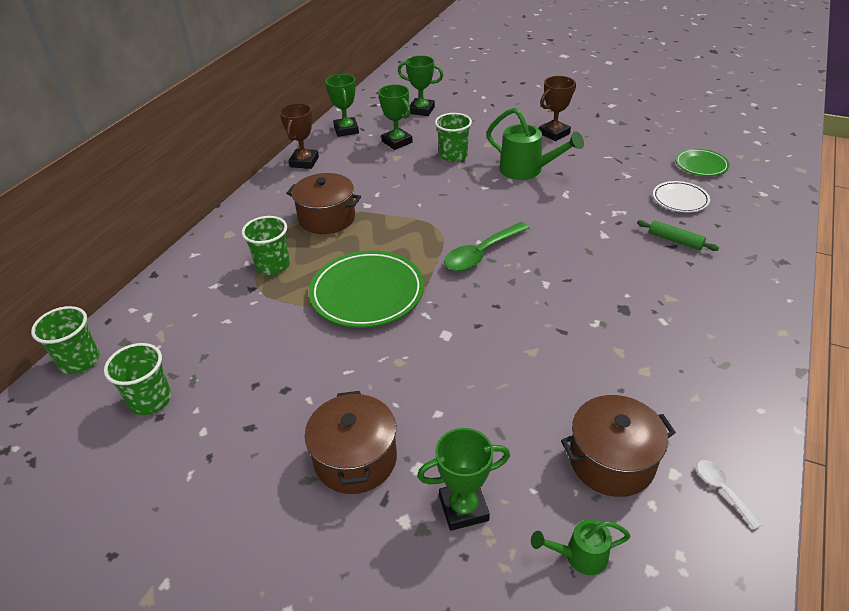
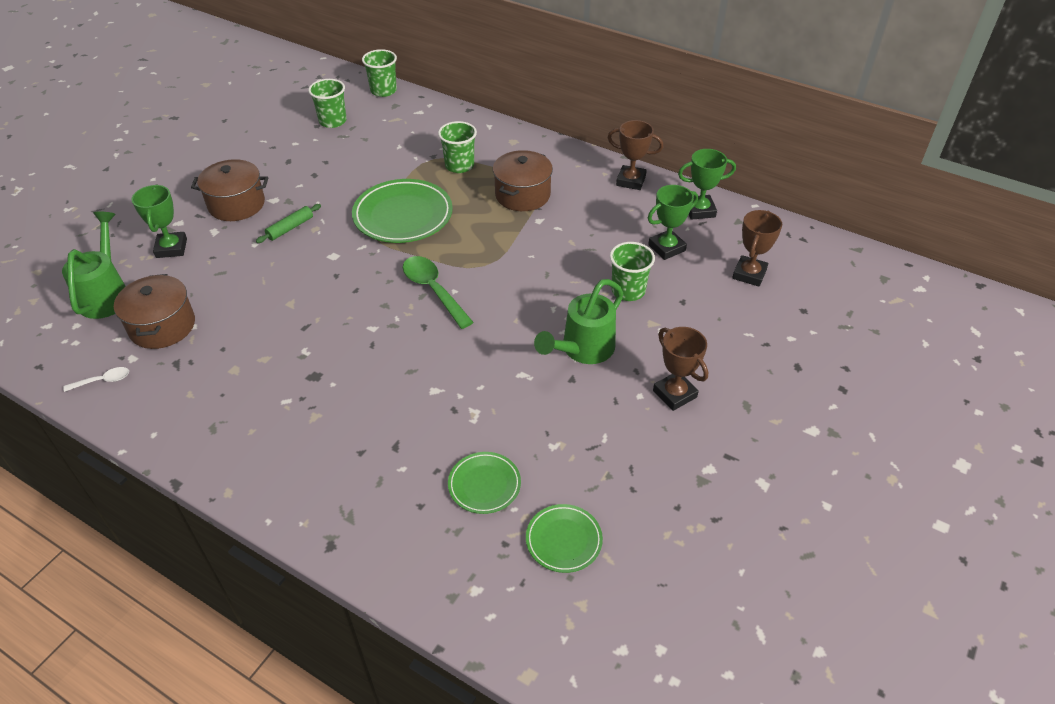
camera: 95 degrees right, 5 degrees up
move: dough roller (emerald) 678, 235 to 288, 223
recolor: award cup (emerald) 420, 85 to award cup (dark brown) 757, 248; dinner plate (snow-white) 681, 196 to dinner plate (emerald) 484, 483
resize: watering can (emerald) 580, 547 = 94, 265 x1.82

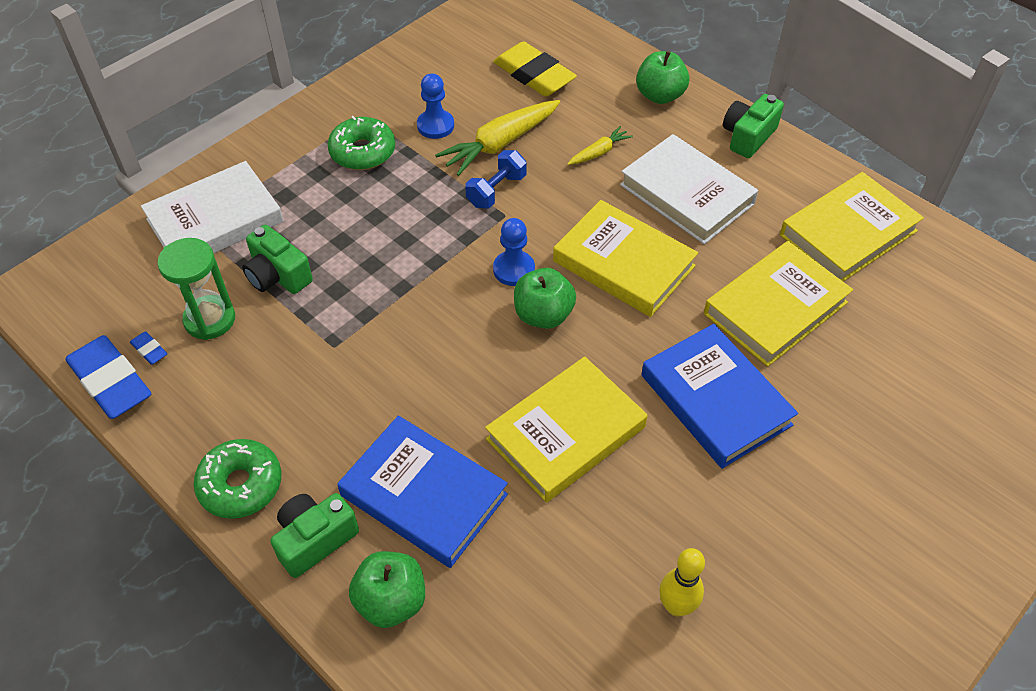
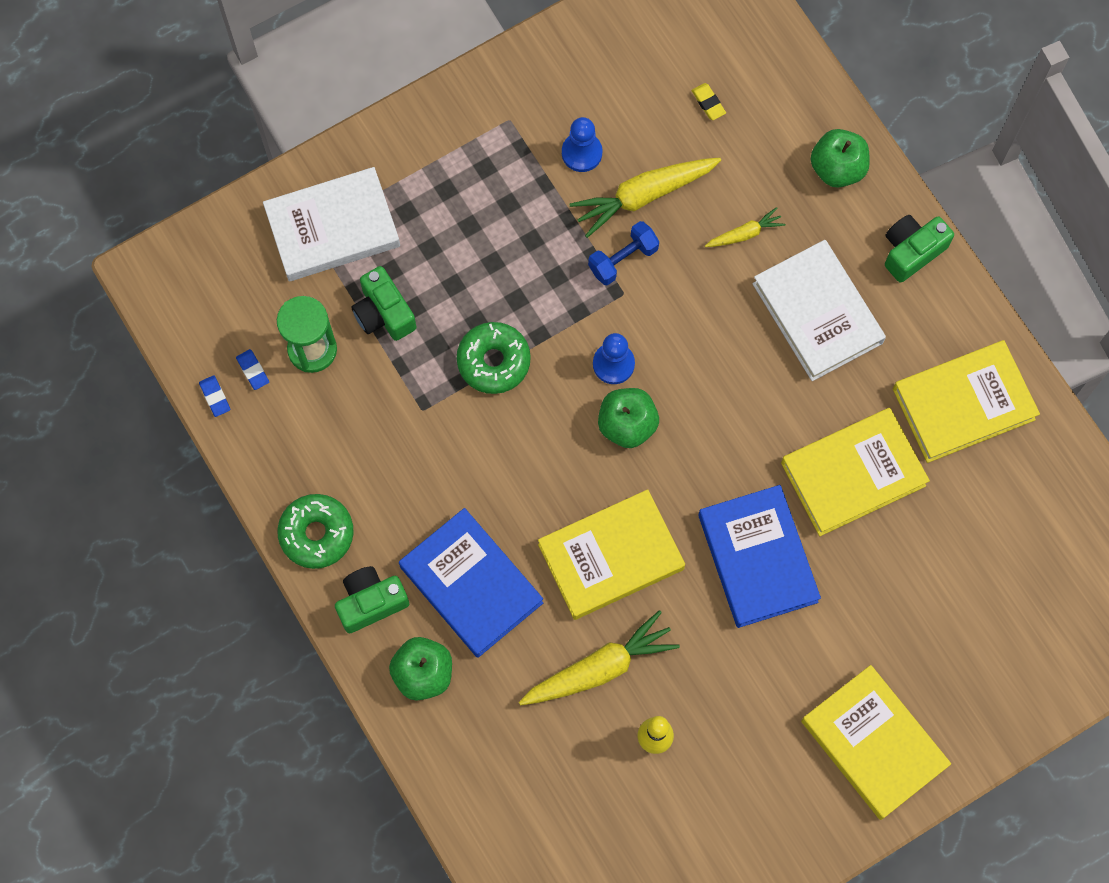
camera: 15 degrees right, 20 degrees up
insert: toy carrot (bright yellow) 599, 657
move: donut (emerald) 361, 143 to 494, 358; hardcover (bright yellow) 625, 258 to 876, 742
resize: pencil eraser (bright yellow) 535, 69 = 708, 101 x0.42; pencil eraser (royal blue) 108, 377 = 214, 396 x0.42

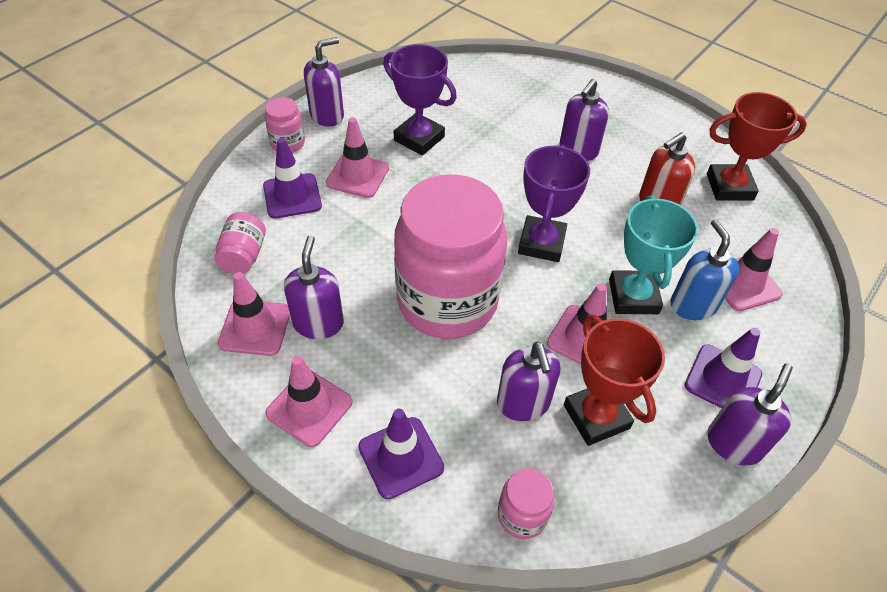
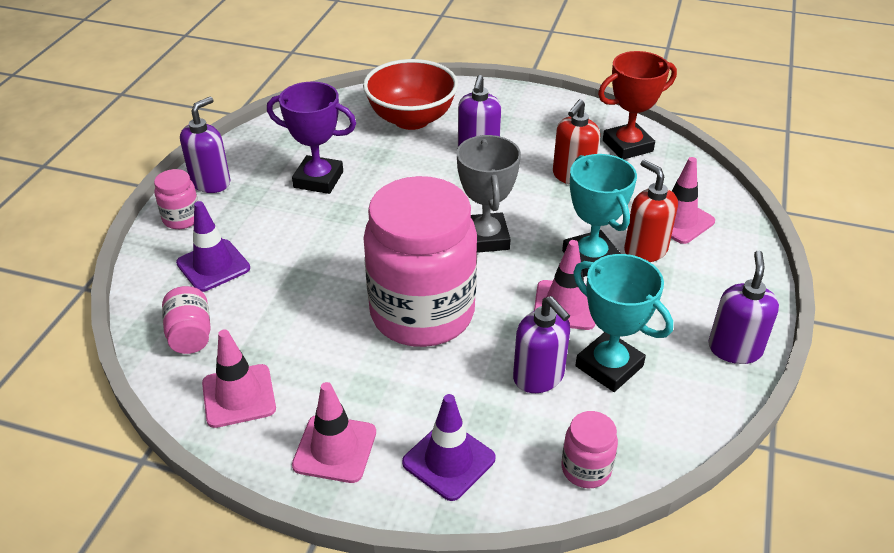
camera: 20 degrees left, 10 degrees down
delete: safety cone (rosy) 357, 157; soap pump (royal purple) 314, 287; safety cone (royal purple) 723, 368
insert: bowl (red) 410, 94
recolor: award cup (royal purple) 554, 203 to award cup (gray) 489, 194; soap pump (royal blue) 704, 269 to soap pump (red) 651, 211; award cup (red) 614, 380 to award cup (turquoise) 623, 323

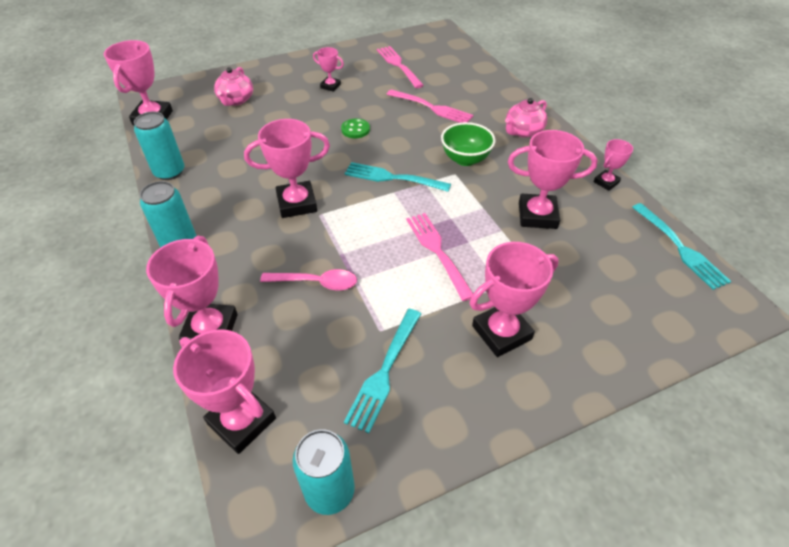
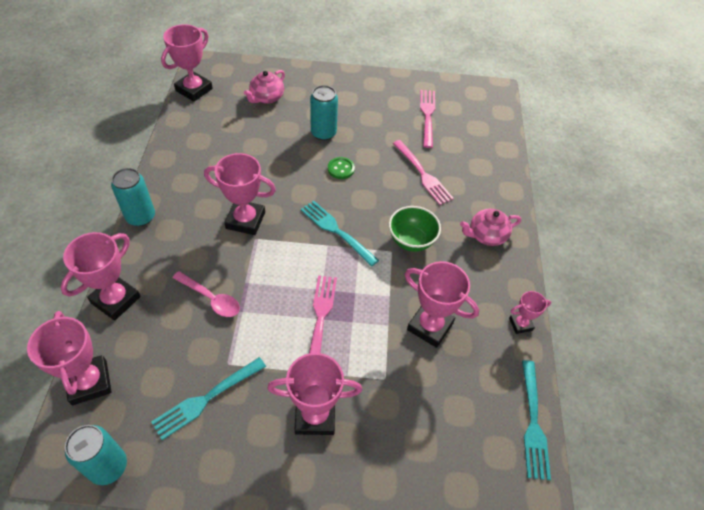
camera: 25 degrees right, 5 degrees up
delete: award cup (rosy) 328, 69
move: soda can (turquoise) 159, 145 to 324, 112

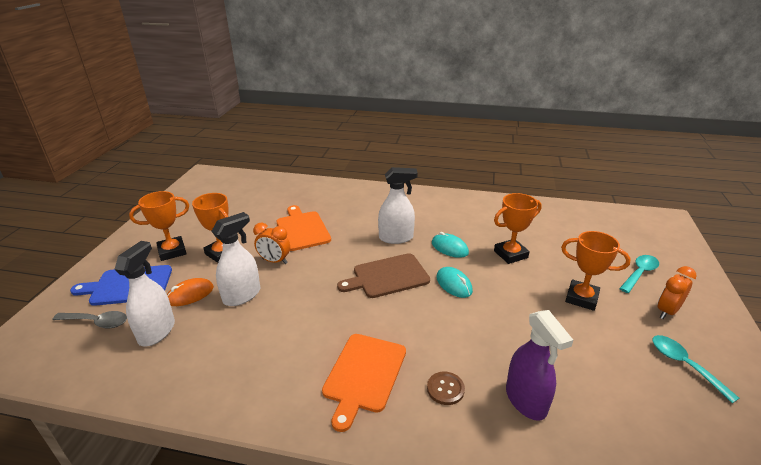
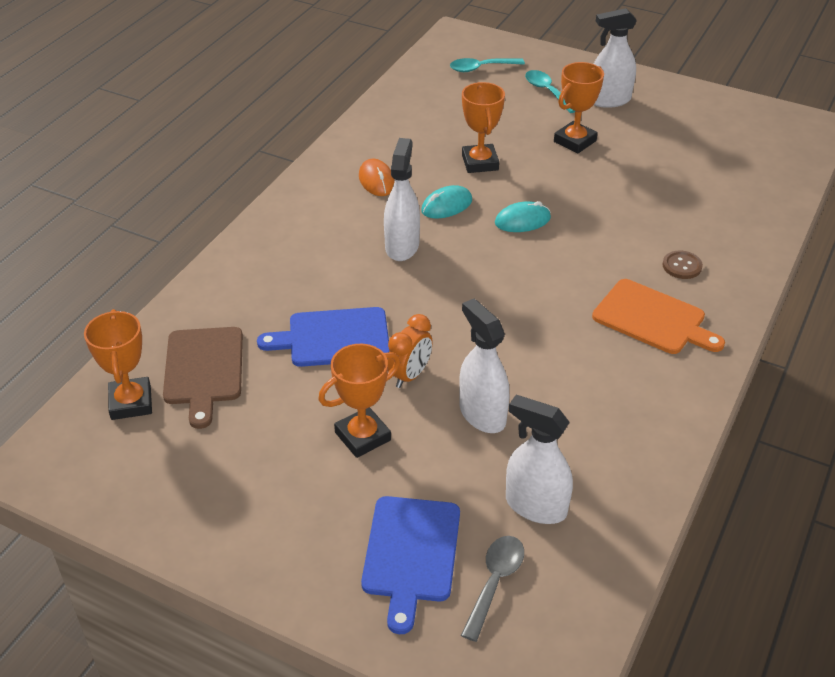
camera: 75 degrees left, 10 degrees up
delete: spray cleaner (royal purple) 539, 365
move: award cup (orange-coloured) 159, 226 to 118, 364; cutting board (dark brown) 383, 275 to 203, 378; computer mouse (orange-coloured) 190, 292 to 377, 177; spoon (turquoise) 695, 369 to 487, 65
replace: alarm clock (orange-coloured) 677, 292 to spray cleaner (snow-white) 615, 58
recolor: cutting board (orange-coloured) 304, 228 to cutting board (royal blue) 323, 337

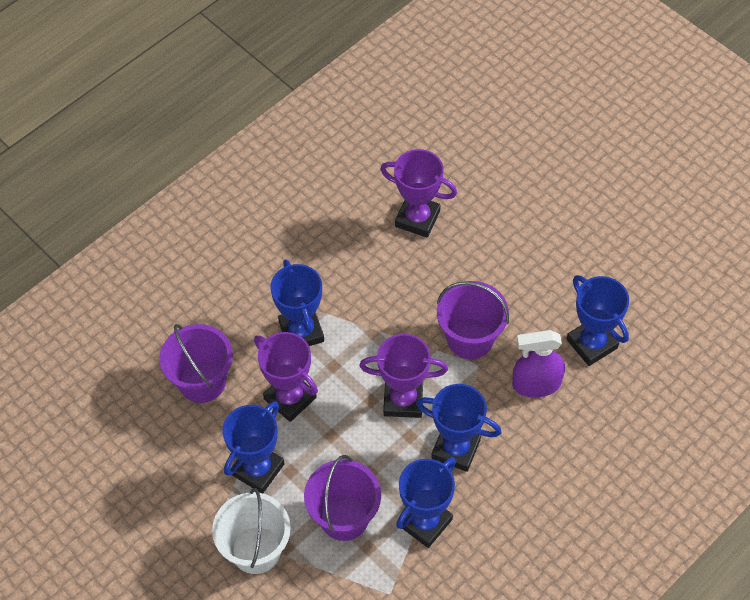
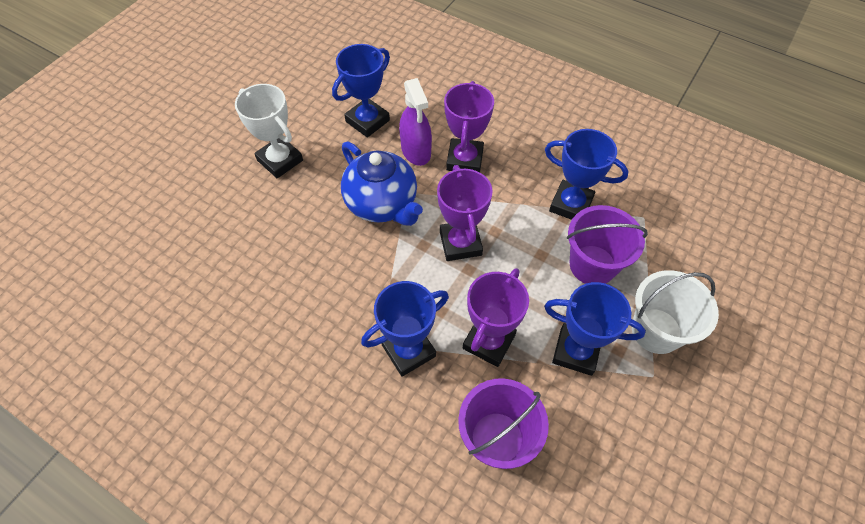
camera: 105 degrees left, 0 degrees up
delete: award cup (royal blue) 459, 428
insert: award cup (snow-white) 269, 131
move: award cup (royal purple) 418, 193 to 469, 126
replace: bucket (royal purple) 473, 320 to china teapot (royal blue) 382, 184

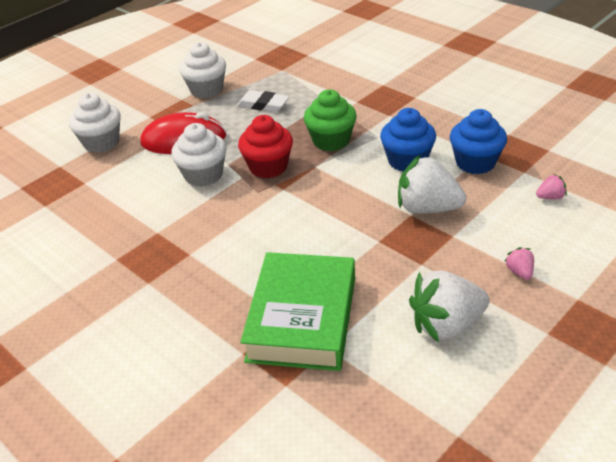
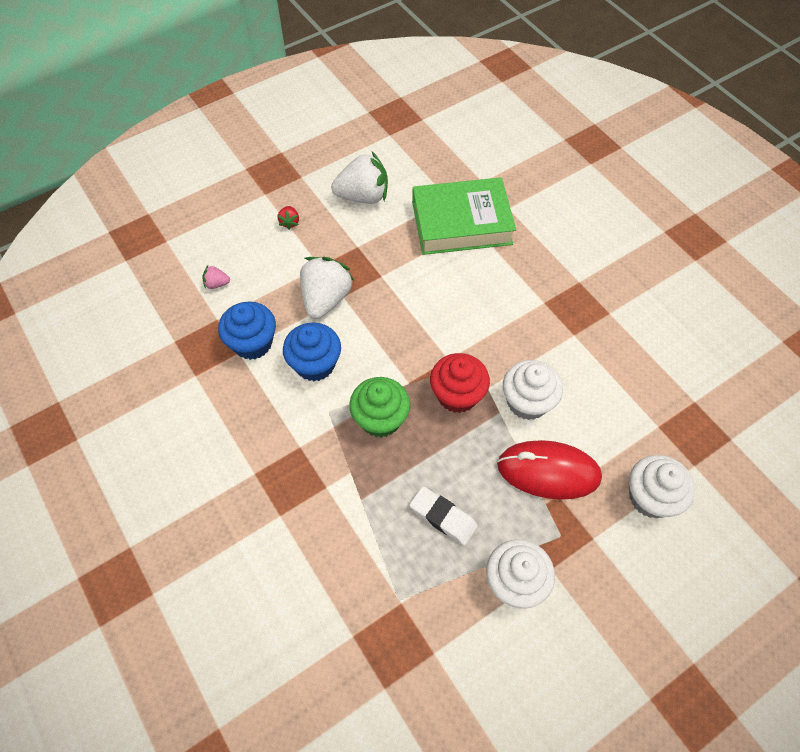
camera: 170 degrees left, 20 degrees up
recolor: toy strawberry (rosy) 519, 263 to toy strawberry (red) 288, 218
rotate: toy strawberry (snow-white) 432, 184 = 327, 288 105 degrees counterclockwise; hardcover (emerald) 297, 311 = 464, 216 60 degrees clockwise

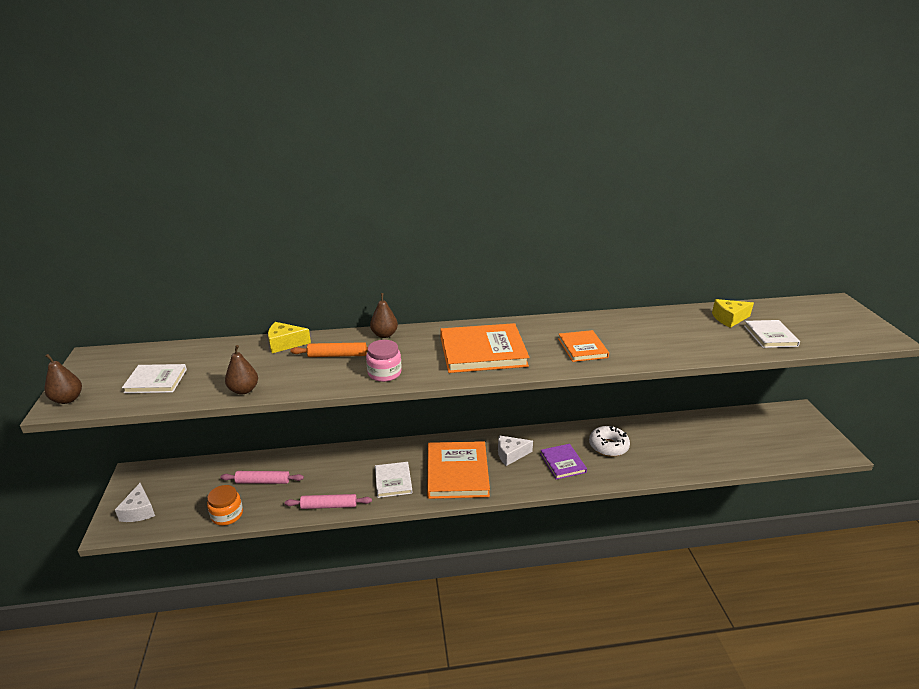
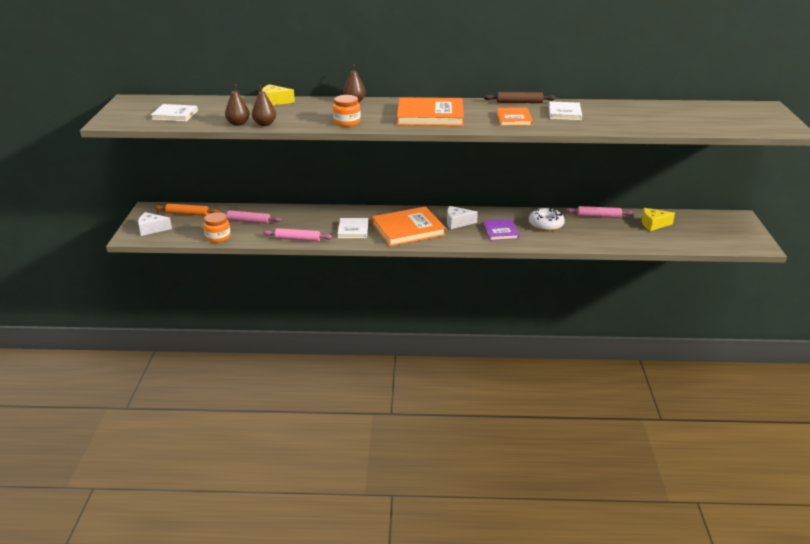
camera: 10 degrees right, 0 degrees up
insert: dough roller (dark brown) 520, 97; dough roller (rosy) 600, 212
move: piece of cheese (bright yellow) 733, 313 to 658, 219; hardcover (snow-white) 772, 334 to 565, 110; dough roller (orange-coloured) 329, 349 to 187, 210; pear (dark brown) 63, 379 to 264, 105
recolor: preserve jar (rosy) 384, 361 to preserve jar (orange-coloured) 347, 110
rotate: hardcover (orange-coloured) 458, 470 = 409, 226 60 degrees clockwise; piece of cheese (snow-white) 135, 502 = 155, 224 90 degrees clockwise

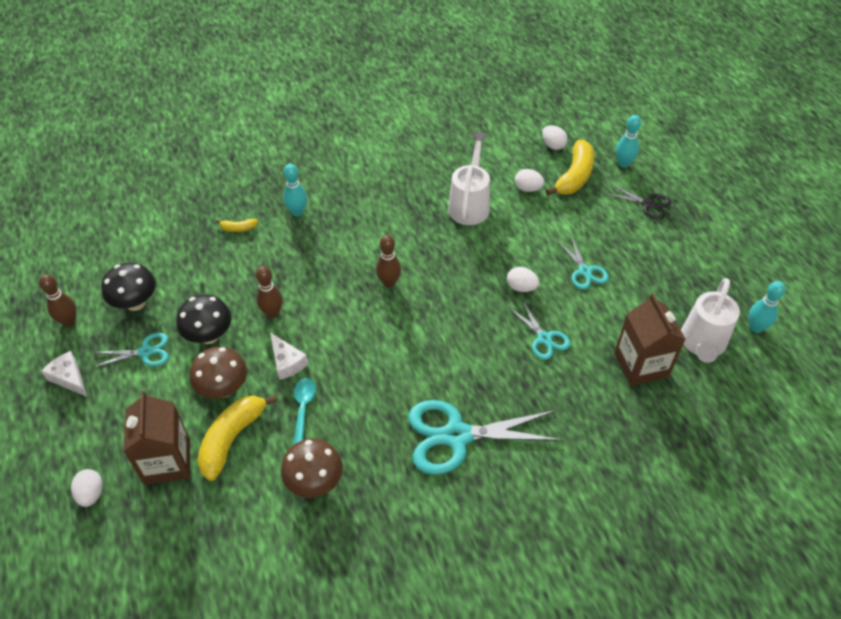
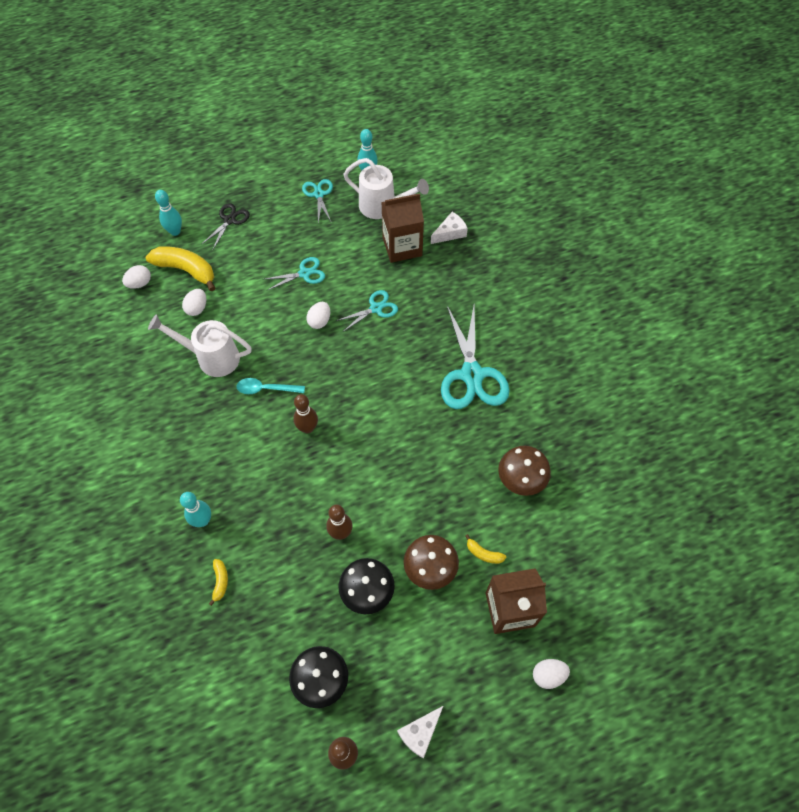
camera: 90 degrees left, 10 degrees up
move: piece of cheese (snow-white) 289, 356 to 449, 228; pair of scissors (turquoise) 131, 350 to 317, 201; spoon (turquoise) 304, 411 to 271, 386
resize: banana (bright yellow) 237, 438 = 485, 549 x0.46

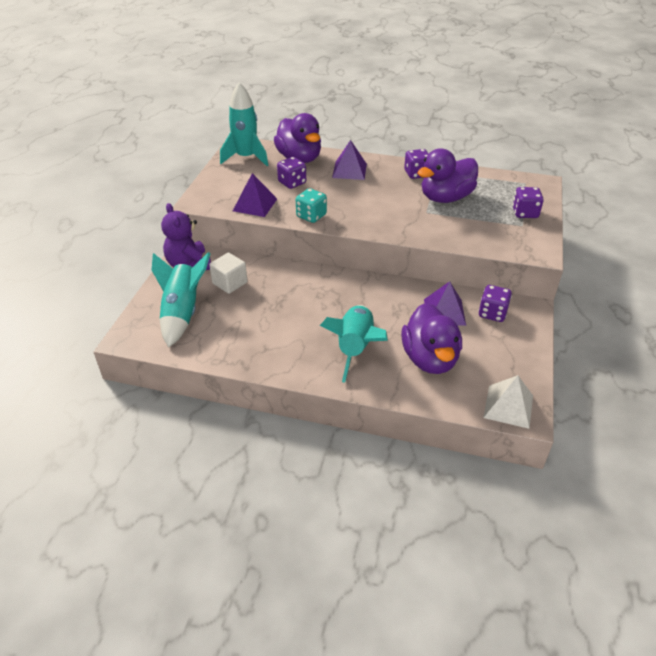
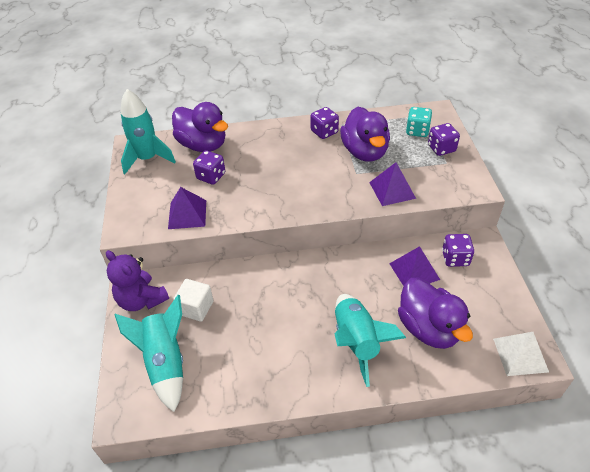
camera: 20 degrees left, 5 degrees up
move: pyramid (royal purple) 349, 160 to 392, 184; dice (turquoise) 311, 205 to 419, 122
rotate: duck (royal purple) 447, 175 = 365, 134 45 degrees counterclockwise

